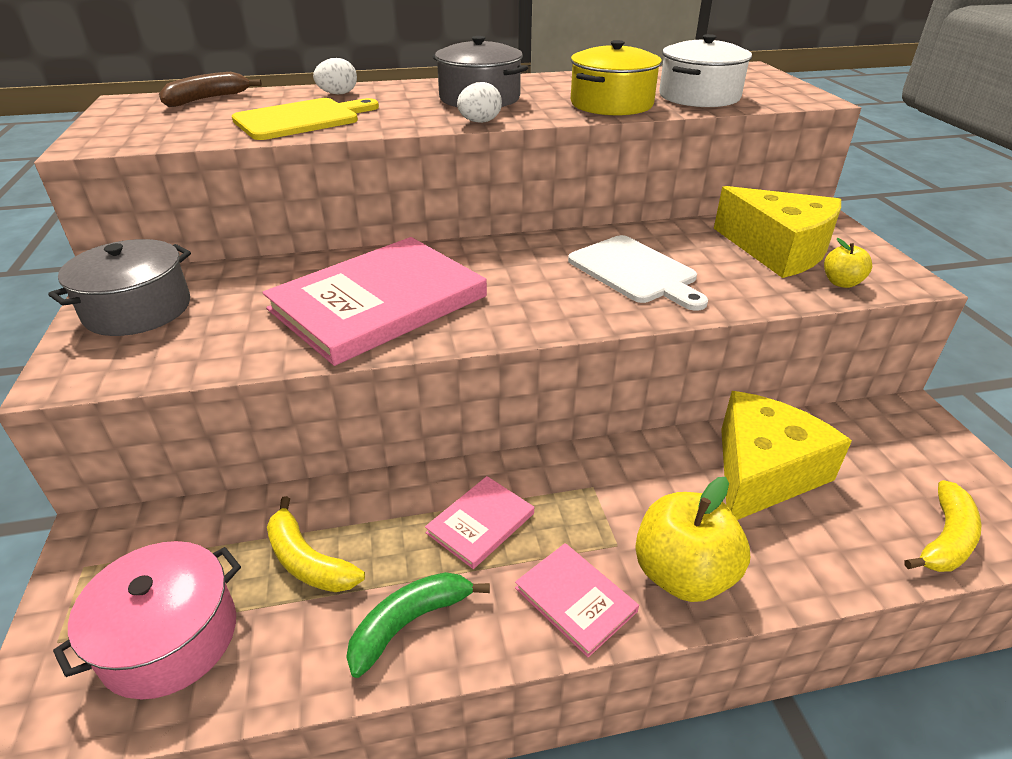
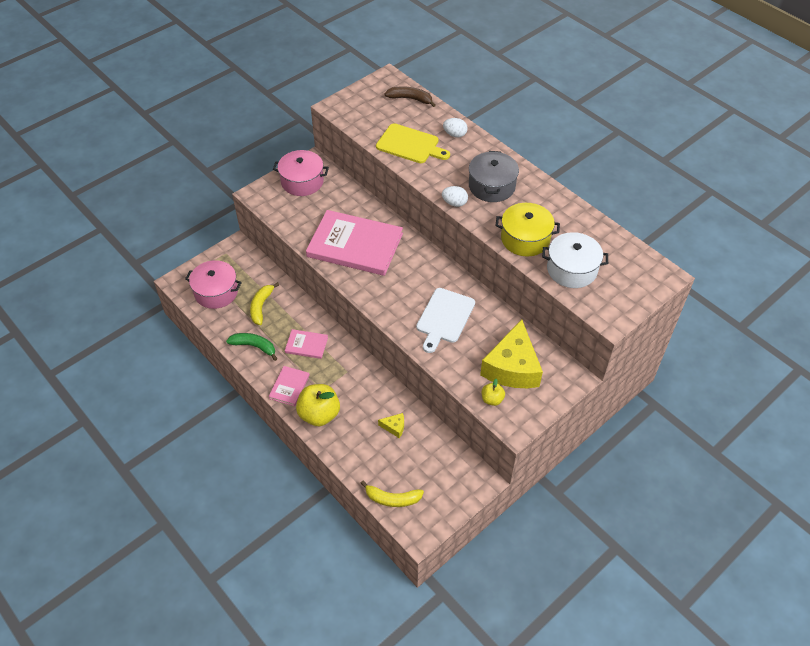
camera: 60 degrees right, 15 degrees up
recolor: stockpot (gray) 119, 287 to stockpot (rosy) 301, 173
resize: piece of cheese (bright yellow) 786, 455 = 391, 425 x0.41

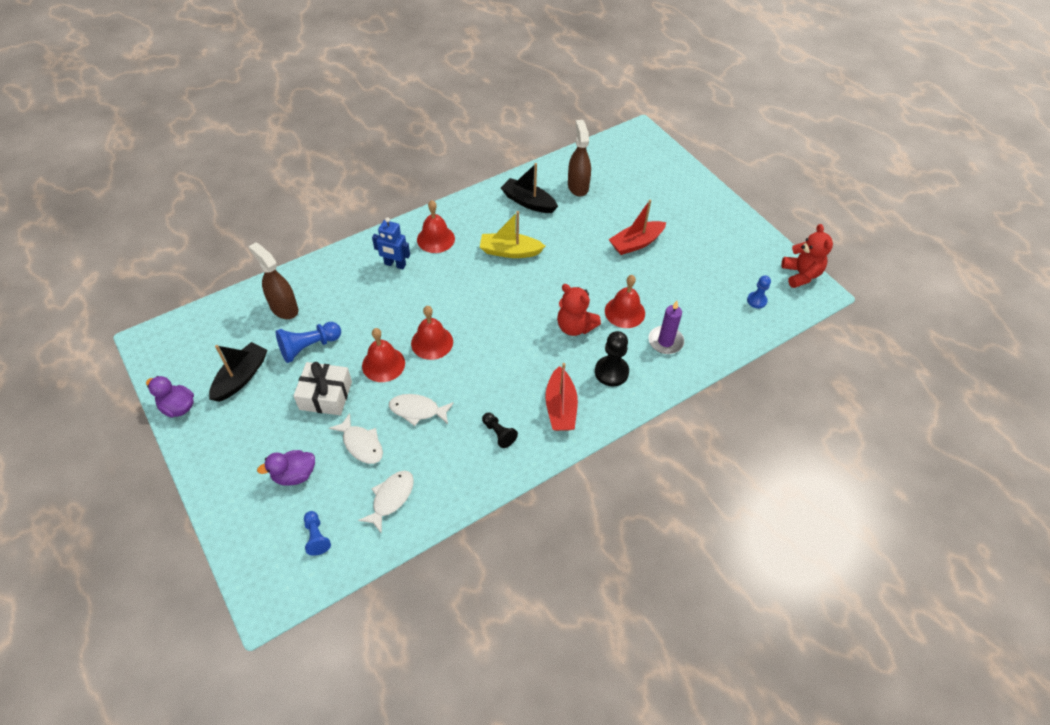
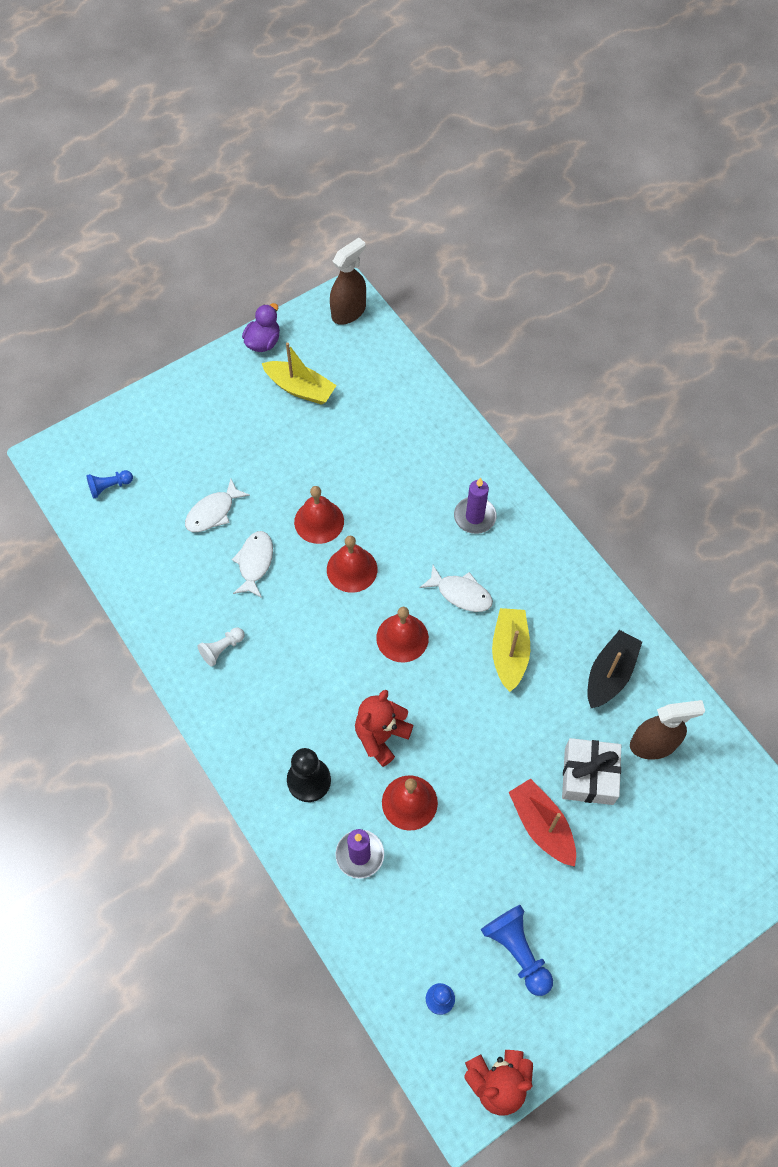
camera: 90 degrees right, 10 degrees up
delete: toy boat (red) 561, 397; duck (royal purple) 286, 467
move: bell (red) 436, 226 to 402, 634; spray cleaner (dark brown) 273, 280 to 348, 281; game pawn (royal blue) 308, 342 to 517, 950; present (snow-white) 322, 388 to 591, 771; fish (snow-white) 386, 502 to 456, 588
replace: robot figure (royal blue) 391, 243 to wax candle (royal purple) 475, 505
recolor: toy boat (jet-black) 238, 372 to toy boat (bright yellow) 299, 373; game pawn (jet-black) 500, 430 to game pawn (snow-white) 221, 647

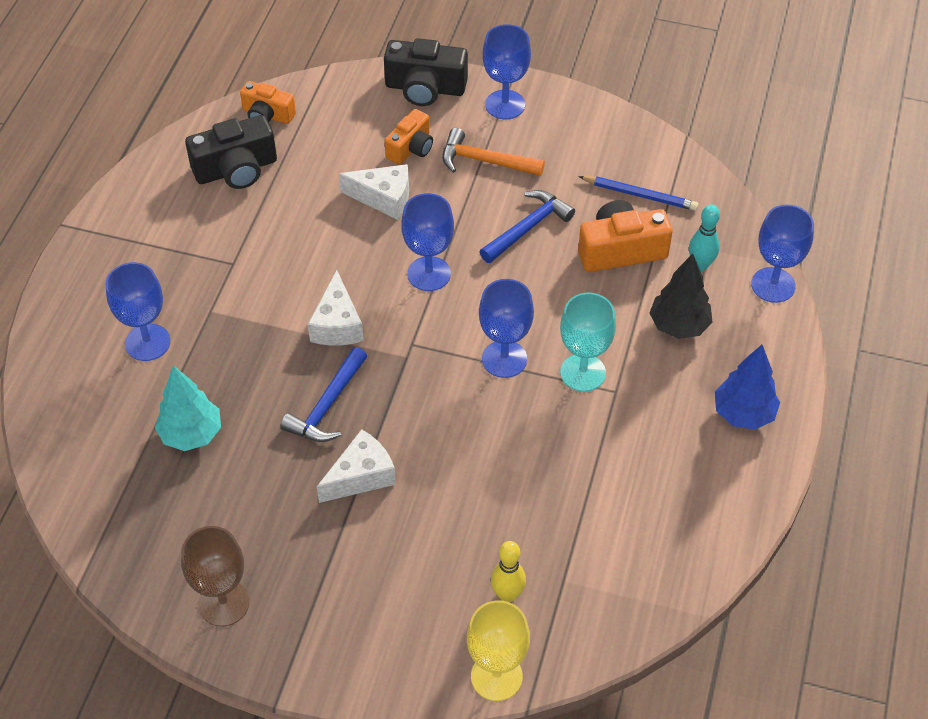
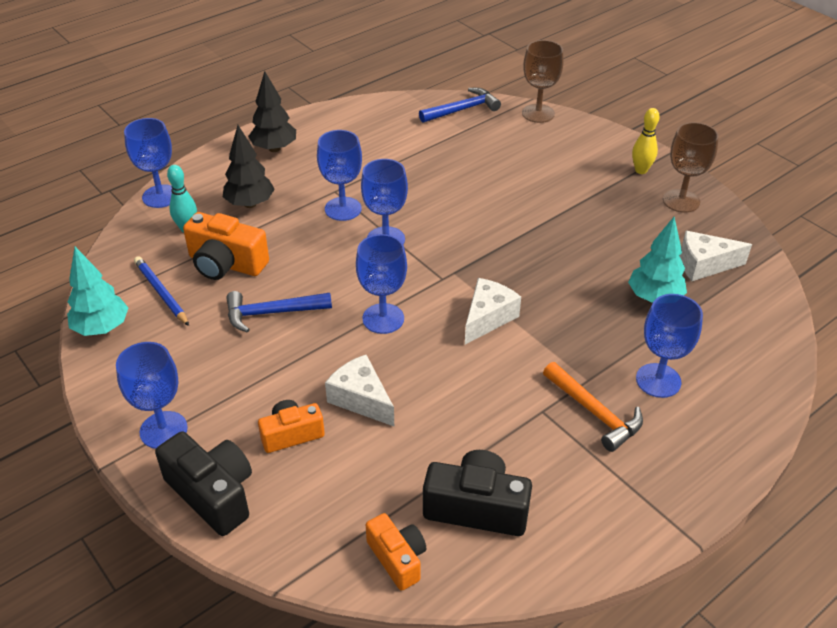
camera: 145 degrees left, 10 degrees down
insert: fir tree (turquoise) 97, 291
move: hammer (orange-coloured) 493, 152 to 593, 407; hammer (royal blue) 323, 394 to 460, 105; piece of cheese (snow-white) 356, 466 to 716, 256; bowling pin (bright yellow) 508, 571 to 646, 141
recolor: chalice (turquoise) 588, 342 to chalice (royal blue) 339, 175; fir tree (royal blue) 747, 387 to fir tree (jet-black) 272, 111; chalice (bright yellow) 498, 650 to chalice (dark brown) 543, 81

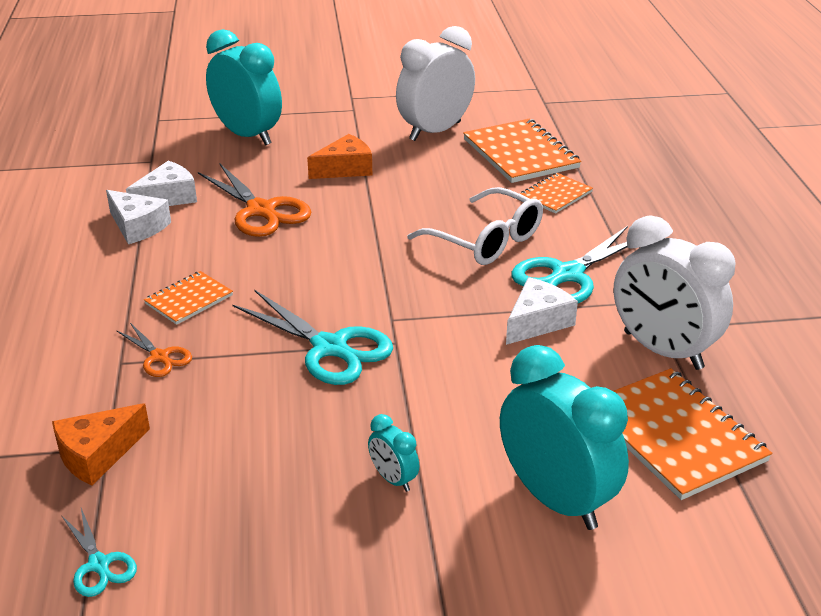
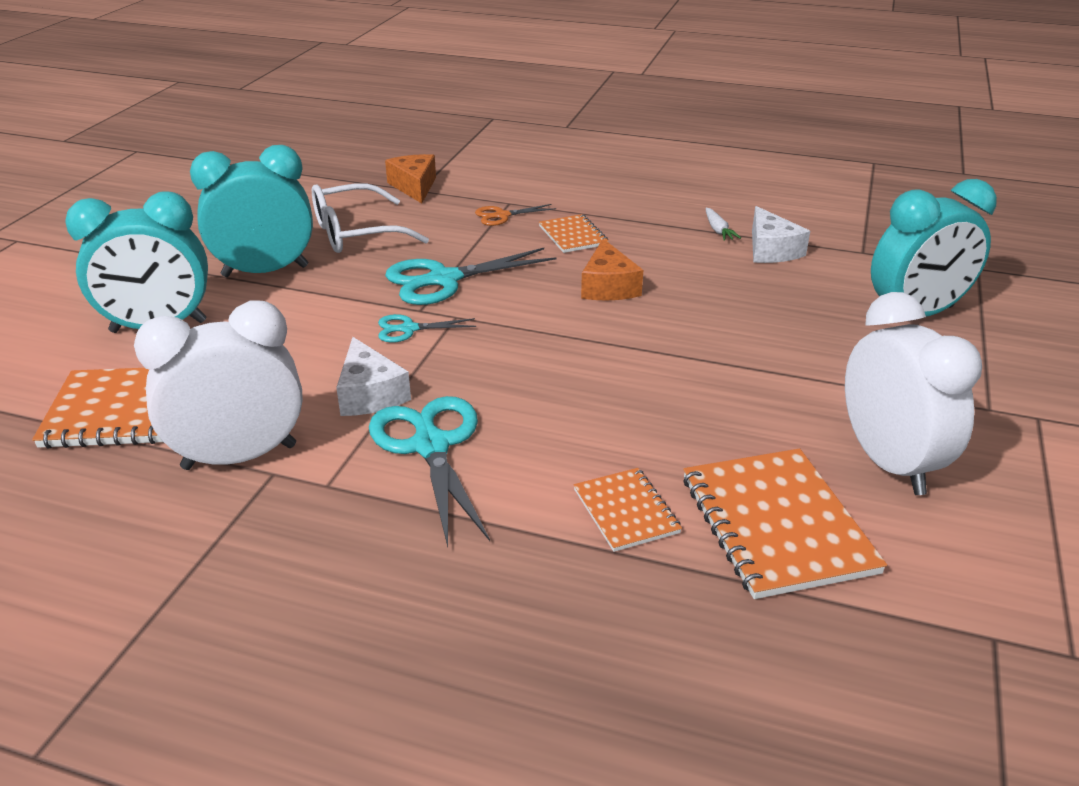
camera: 115 degrees right, 0 degrees up
delete: pair of scissors (orange-coloured) 254, 200
move: piece of cheese (orange-coloured) 339, 156 to 612, 269; eyeglasses (snow-white) 475, 226 to 370, 218; pair of scissors (turquoise) 99, 552 to 427, 328
replace: piece of cheese (snow-white) 138, 217 to toy carrot (snow-white) 723, 224
rotate: exercise book (orange-coloured) 522, 151 = 785, 523 75 degrees clockwise
resize: alarm clock (turquoise) 393, 453 = 251, 211 x2.26

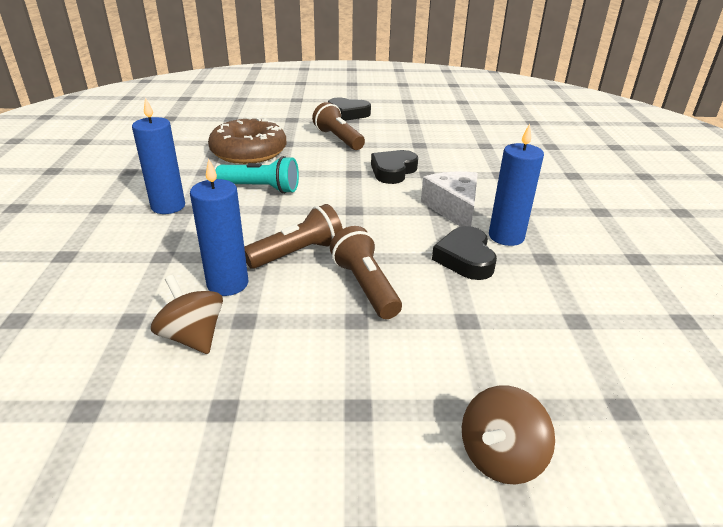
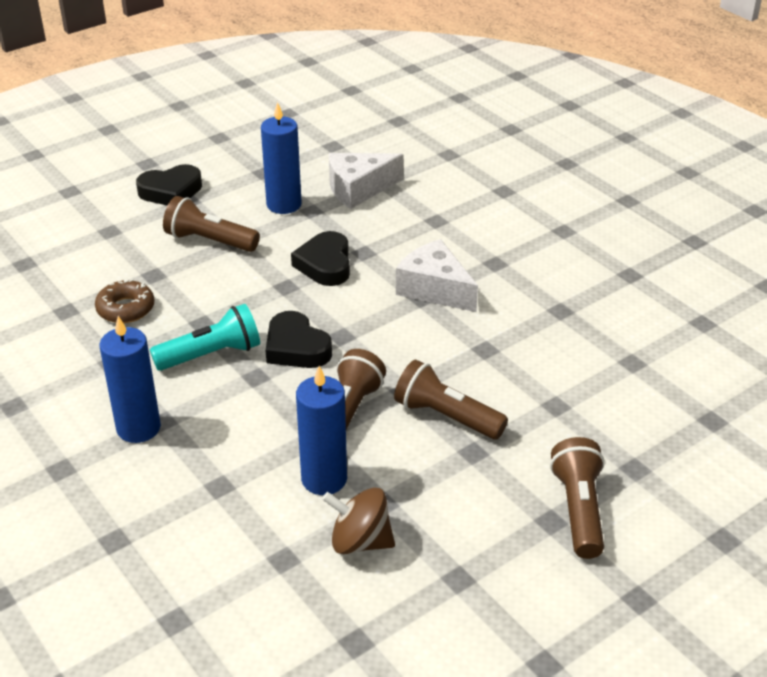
camera: 35 degrees left, 5 degrees up
delete: toy top (dark brown) 508, 434
insert: piece of cheese (snow-white) 366, 181; torch (dark brown) 577, 498
move: wax candle (royal blue) 516, 185 to 281, 158; heart (jet-black) 464, 253 to 298, 339
resize: donut (dark brown) 247, 140 = 124, 301 x0.54

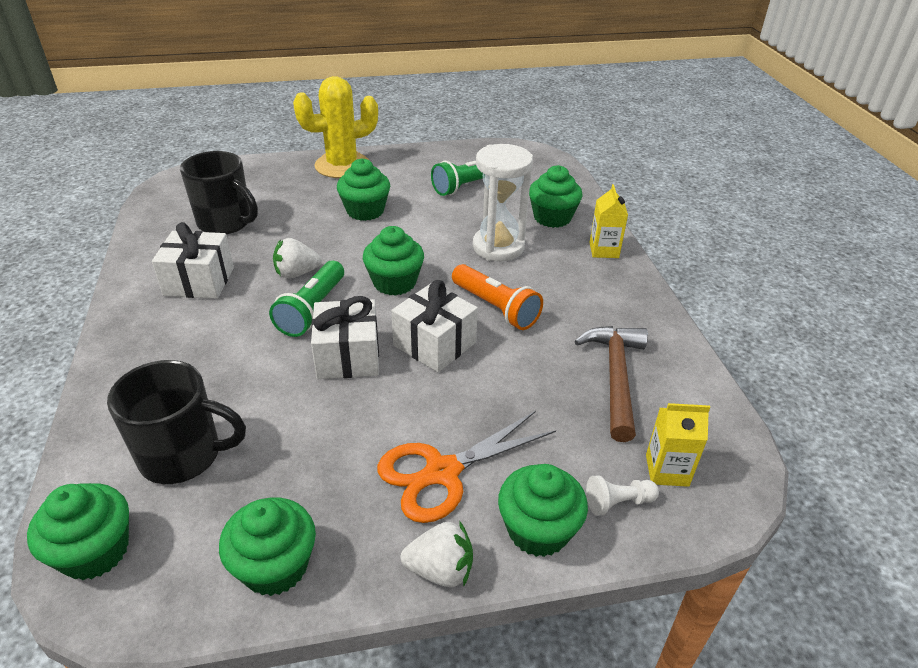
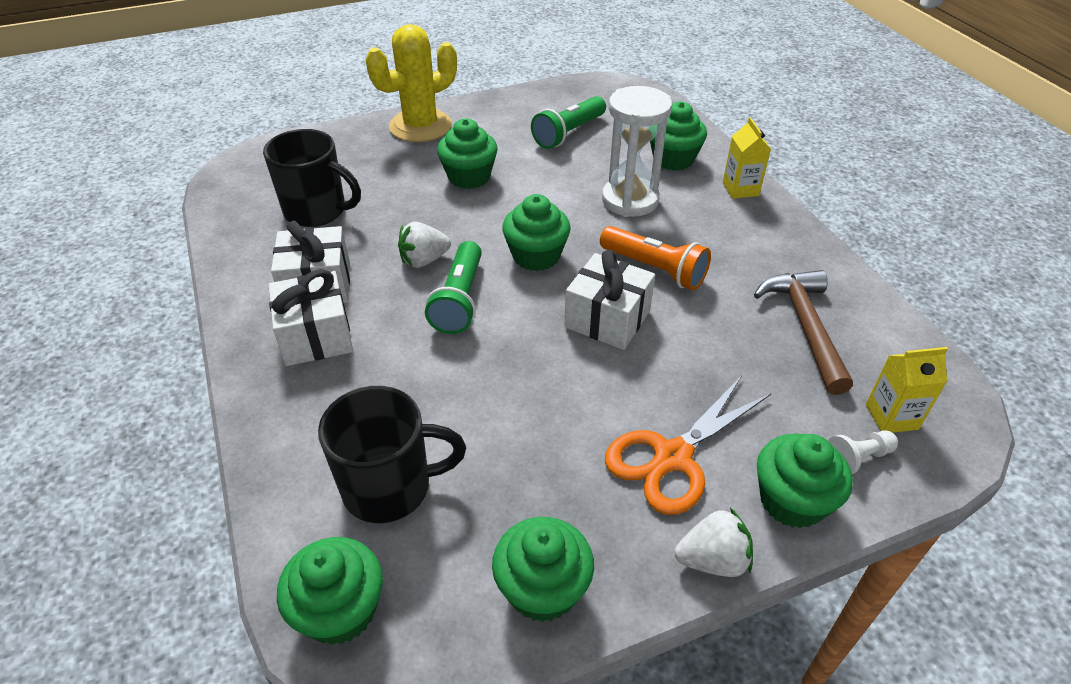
camera: 10 degrees left, 5 degrees up
move: present (snow-white) 345, 337 to 311, 317

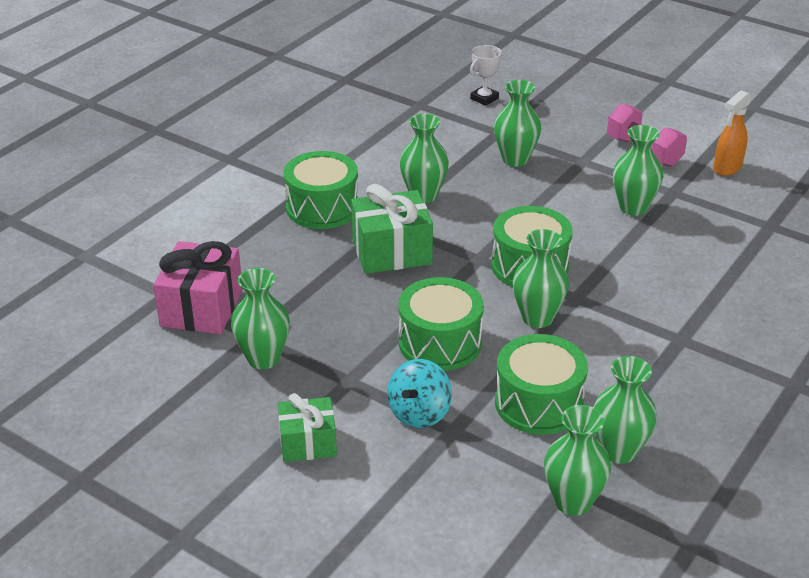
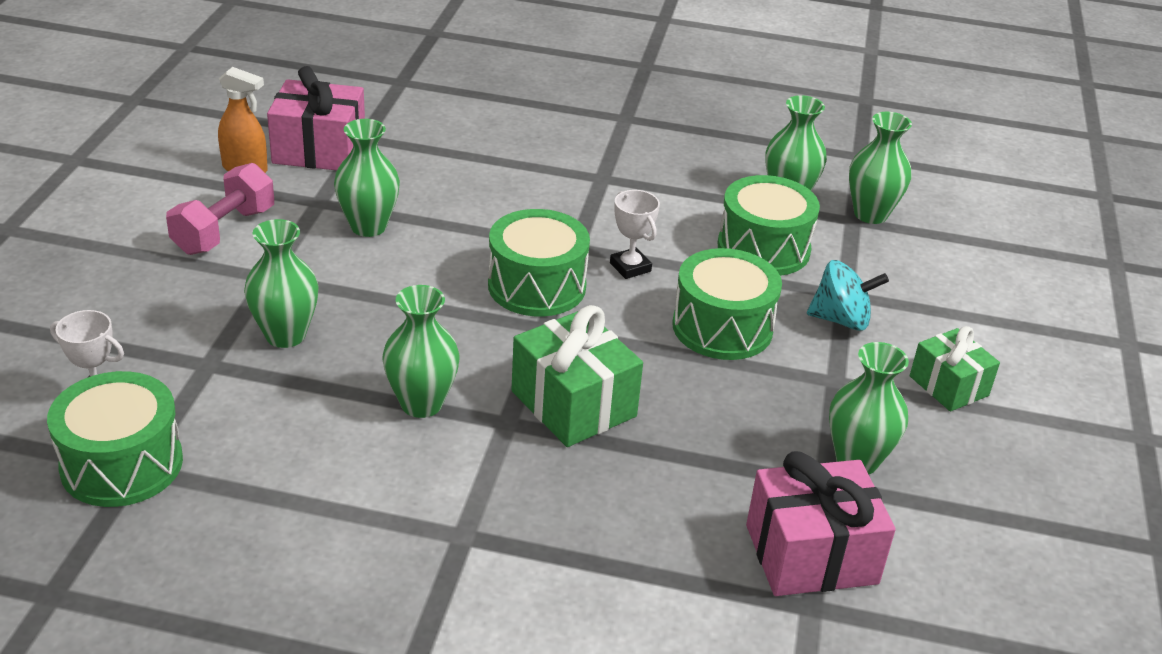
camera: 115 degrees left, 0 degrees up
insert: present (rosy) 316, 118
move: snare drum (emerald) 321, 190 to 115, 439
replace: vase (emerald) 541, 278 to award cup (snow-white) 635, 234

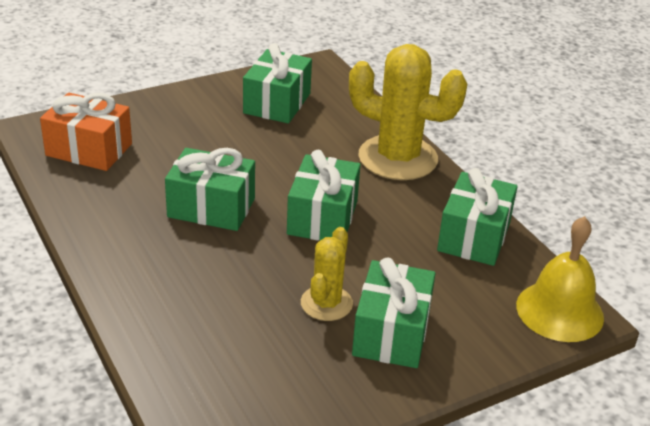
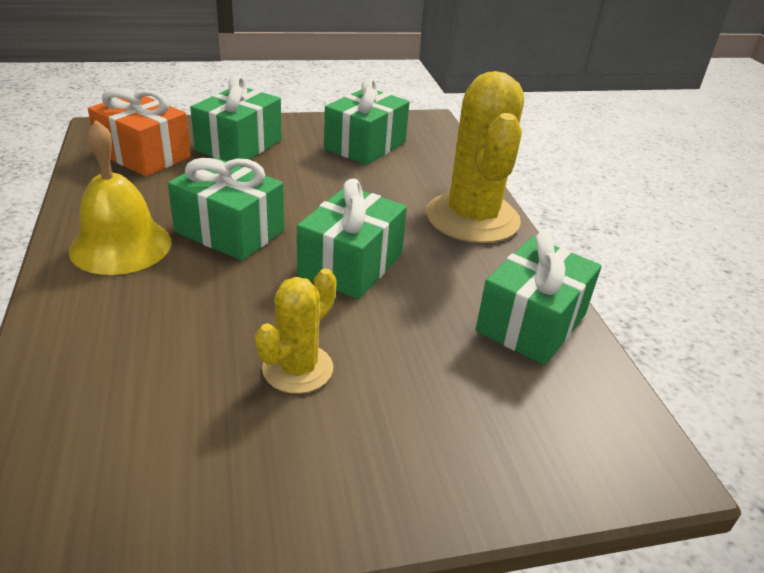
camera: 15 degrees right, 0 degrees up
move: bell (bright yellow) 560, 279 to 120, 197; present (emerald) 394, 312 to 236, 118
rotate: cactus (bright yellow) 408, 112 = 475, 157 45 degrees clockwise

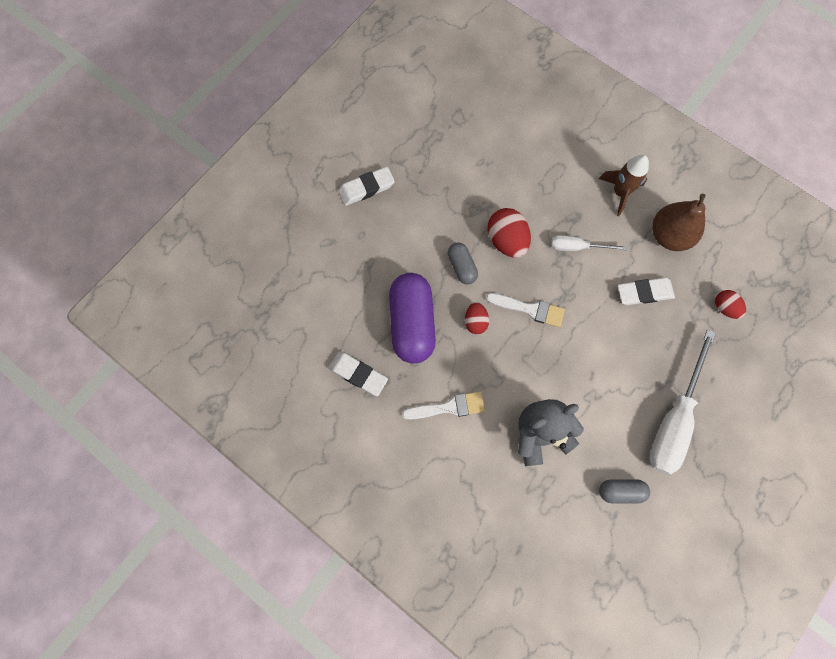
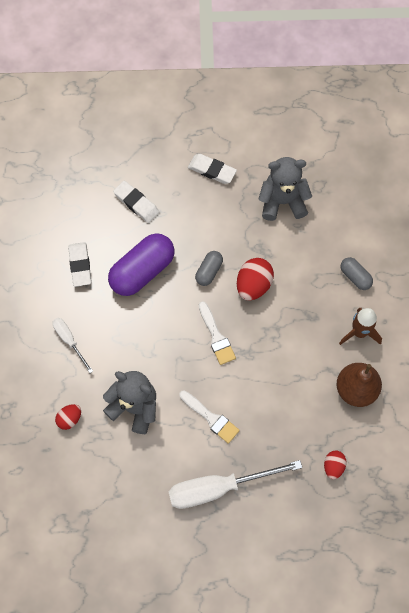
camera: 50 degrees right, 5 degrees down
insert: teddy (gray) 285, 189
move: screwdriver (snow-white) 589, 243 to 72, 345; pencil eraser (snow-white) 646, 291 to 136, 202; toy egg (red) 477, 318 to 68, 417; brush (snow-white) 443, 405 to 209, 417; capsule (gray) 624, 491 to 357, 273

